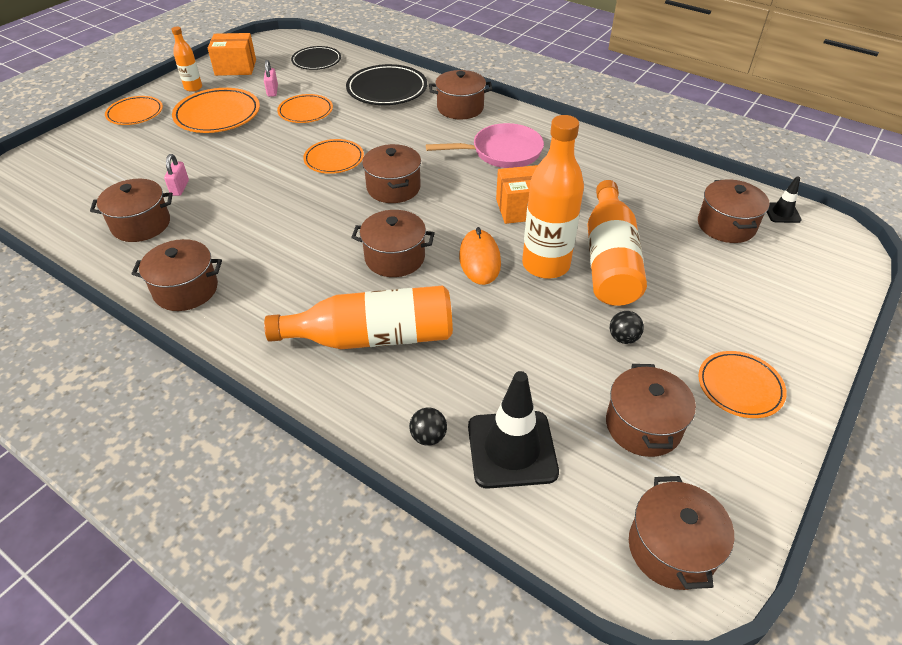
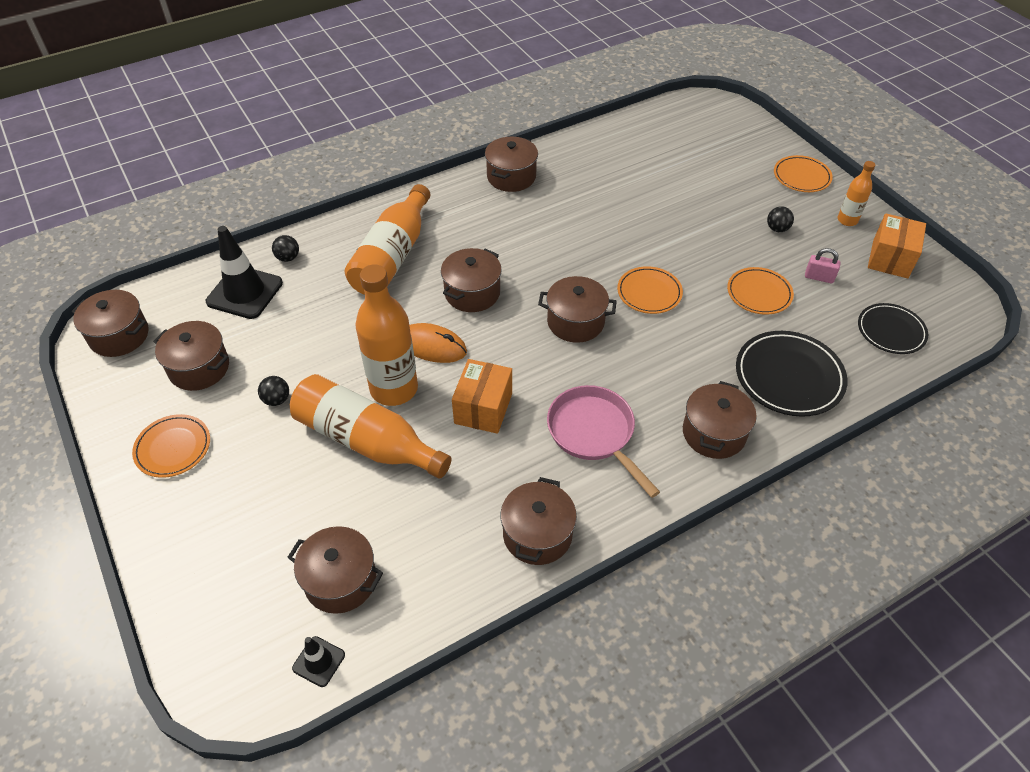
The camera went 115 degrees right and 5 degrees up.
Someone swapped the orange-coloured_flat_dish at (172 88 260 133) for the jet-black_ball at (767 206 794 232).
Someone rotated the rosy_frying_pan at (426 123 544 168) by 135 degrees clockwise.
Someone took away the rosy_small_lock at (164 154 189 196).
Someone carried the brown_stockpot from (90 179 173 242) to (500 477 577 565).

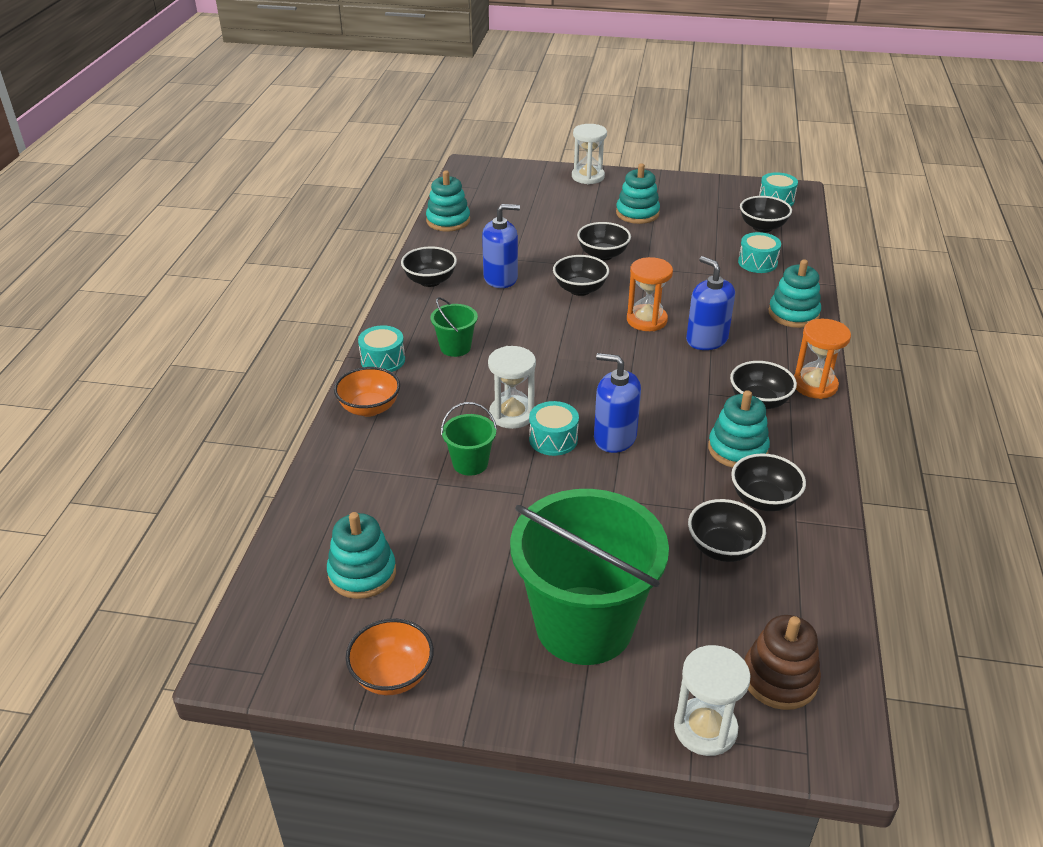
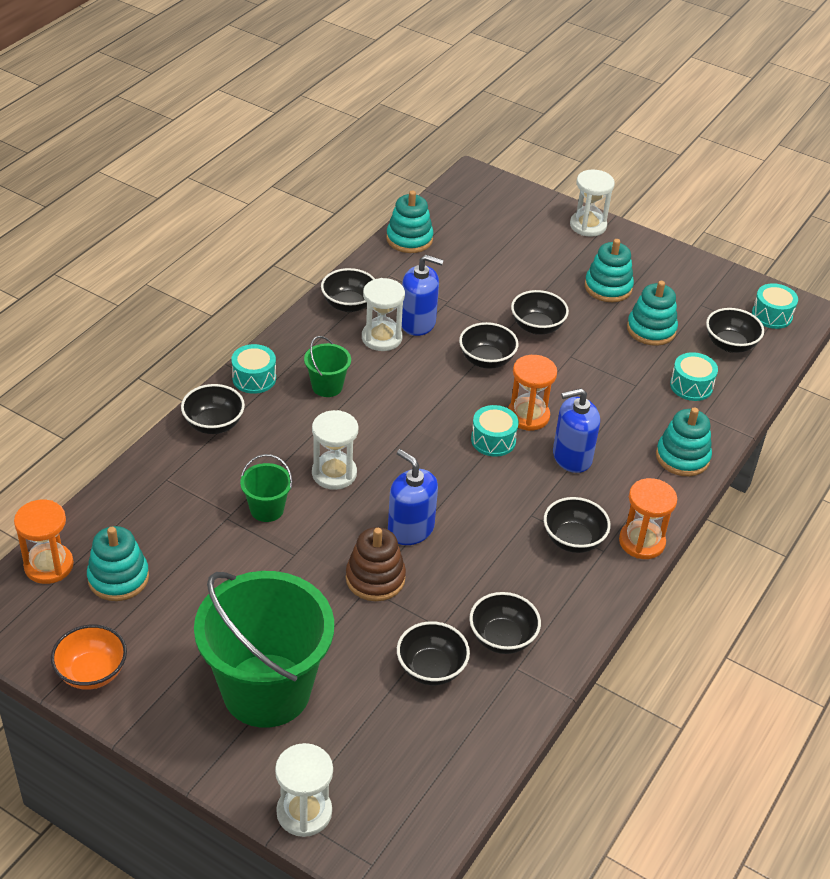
The camera went 20 degrees right and 5 degrees up.
Someone rotated the blue_pump_bottle at (686 256 735 350) by 90 degrees counterclockwise.
Someone repainted the orange-coloured_bowl at (334 367 400 417), which became the jet-black_bowl at (181 384 245 434).
Someone carried the aqua_stacking_toy from (708 390 770 468) to (627 281 678 346).
Someone carried the aqua_drum from (529 401 579 456) to (471 405 519 457).
Someone carried the brown_stacking_toy from (745 615 821 710) to (346 527 406 601).
Someone put down the pure_white_sand_timer at (362 278 405 351).
Someone put down the orange-coloured_sand_timer at (14 500 74 584).

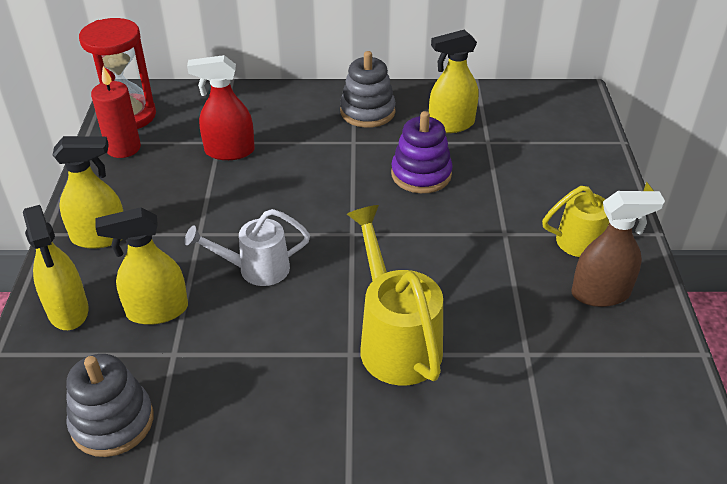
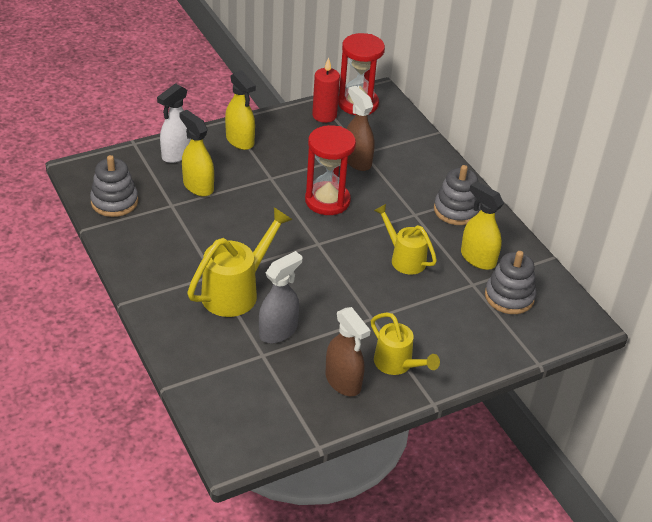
The camera went 60 degrees right and 0 degrees up.
Someone repainted the crimson_spray_cleaner at (187 55 255 160), which became the brown_spray_cleaner at (347 86 375 171).
Someone swapped the purple_stacking_toy at (391 111 453 193) for the golden_watering_pot at (374 204 437 275).
Someone repainted the golden_spray_cleaner at (23 205 89 330), which became the pure_white_spray_cleaner at (157 83 191 163).
Someone took away the pure_white_watering_pot at (184 209 310 286).
Someone put down the crimson_sand_timer at (305 125 356 215).
Someone put down the gray_spray_cleaner at (259 251 302 343).
Someone put down the gray_stacking_toy at (485 251 536 314).

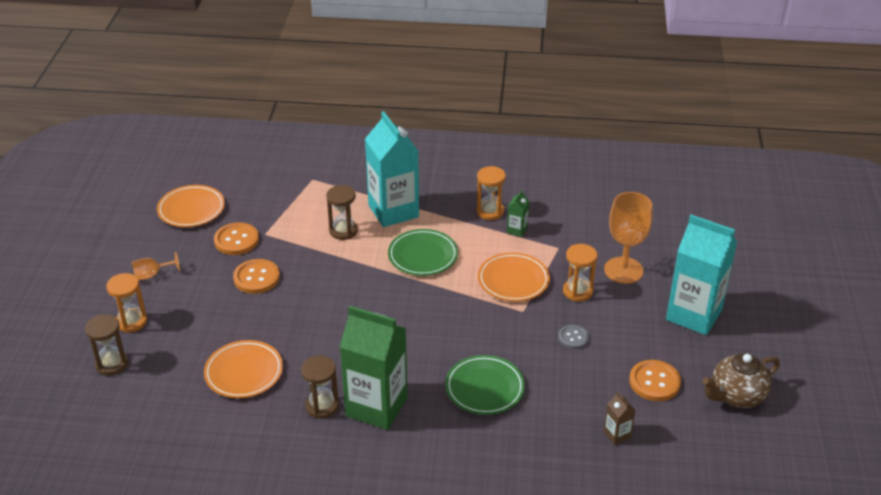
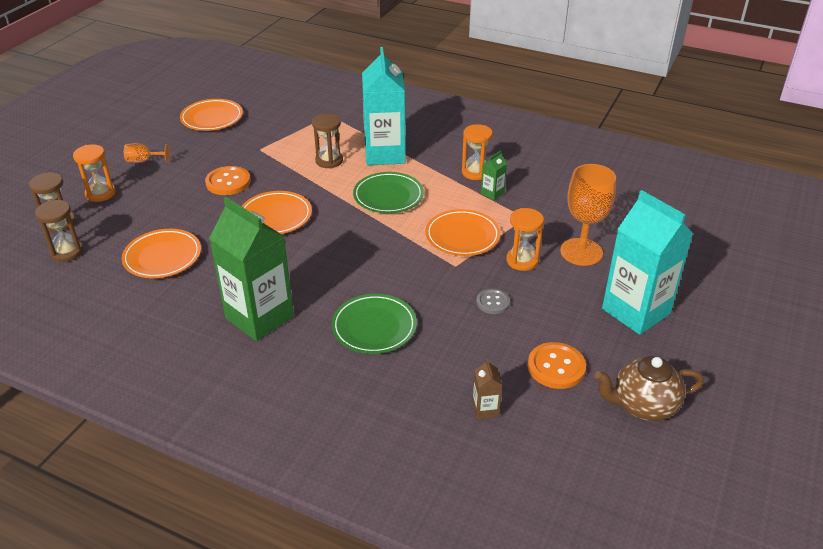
The camera went 20 degrees right and 0 degrees up.
Someone took away the orange-coloured_button at (214 222 259 255).
Someone carried the brown_sand_timer from (301 355 339 419) to (35 200 84 262).
Someone put down the orange-coloured_flat_dish at (242 191 312 234).

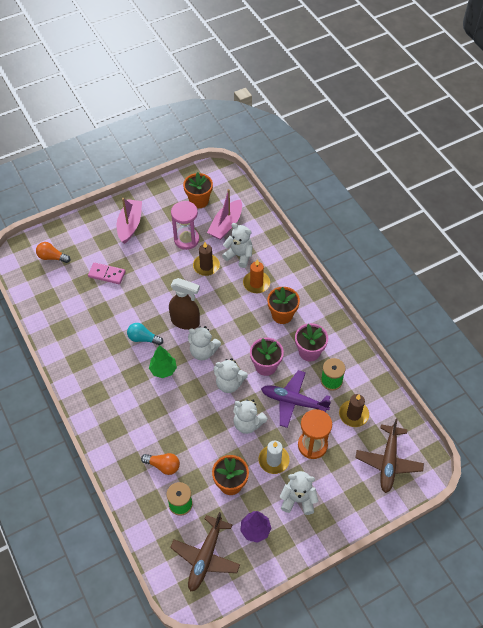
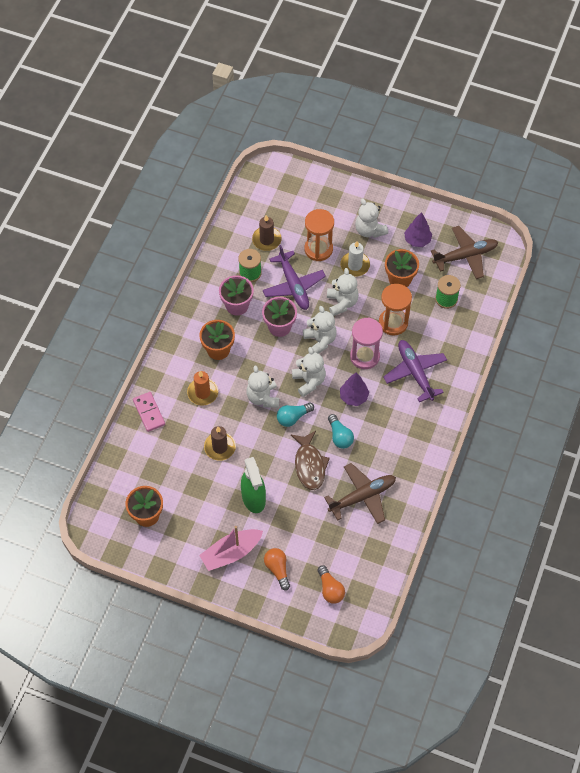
The camera went 130 degrees left and 5 degrees up.
Someone took away the rosy_sailboat at (207 189 242 240).
Someone carried the rosy_sand_timer from (171 201 200 250) to (350 317 383 369).
Someone carried the pure_white_teddy_bear from (222 223 253 268) to (246 365 279 408).
Someone carried the rosy_domino from (88 262 126 284) to (133 392 165 432).
Someone swapped the brown_spray_cleaner at (169 278 200 330) for the aqua_bulb at (277 403 314 427).
Someone repainted the emerald_toy_tree at (149 345 177 378), which became the purple_toy_tree at (340 373 369 406).
Someone carried the brown_toy_plane from (356 418 424 493) to (324 463 396 524).
Someone carried the orange-coloured_bulb from (141 453 180 475) to (264 548 290 590).
Someone put down the orange-coloured_sand_timer at (379 284 412 336).
Someone put down the purple_toy_plane at (383 340 447 402).
Someone put down the brown_fish at (291 431 330 490).
Someone put down the emerald_spray_cleaner at (241 457 266 513).

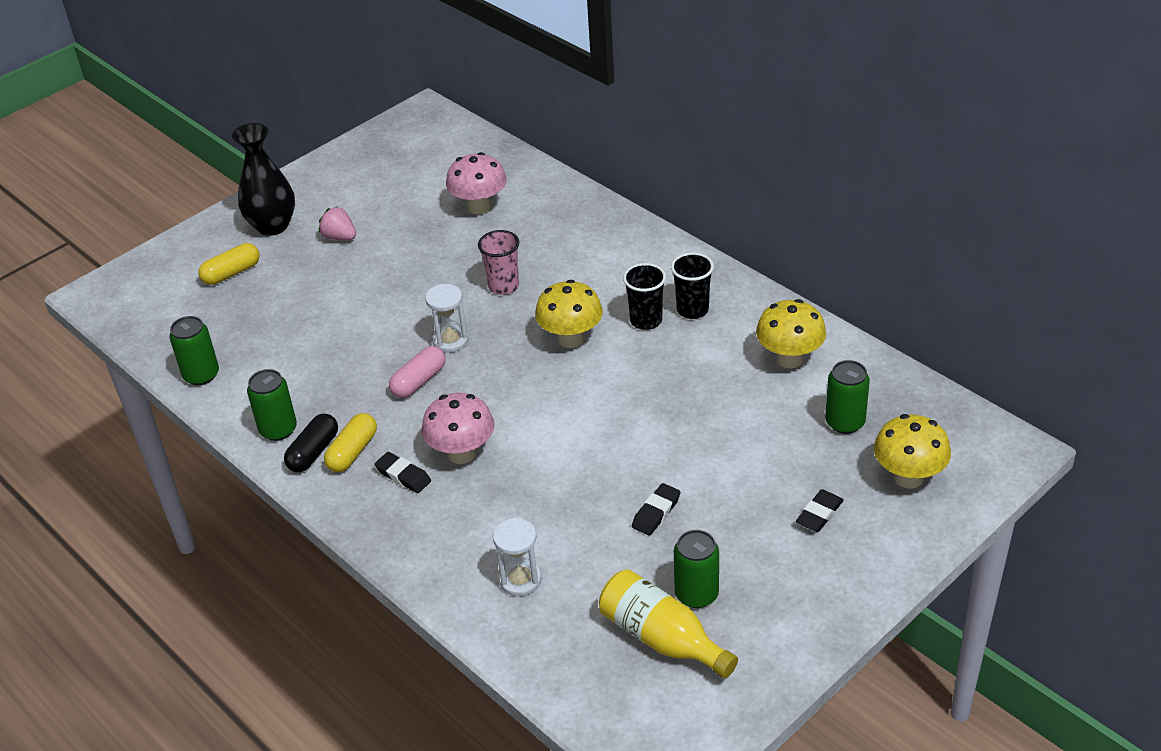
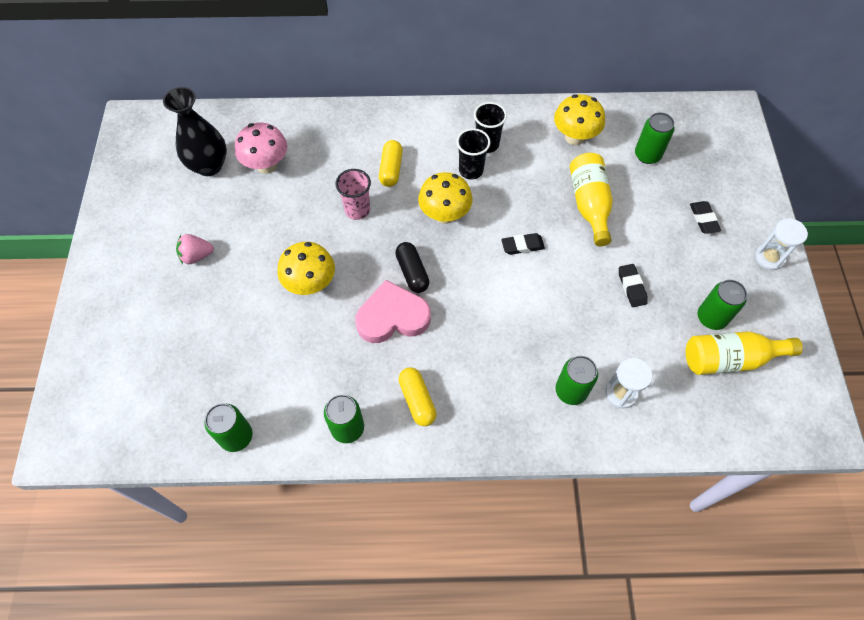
The camera went 50 degrees left and 20 degrees up.
Someone carried the jet-black_tall_vase from (232 123 295 236) to (163 87 227 176).
Someone carried the golden_capsule from (198 243 260 285) to (379 140 403 187).
Someone carried the pure_white_sand_timer from (425 284 468 353) to (755 218 808 270).
Someone swapped the rosy_capsule at (389 346 446 398) for the rosy_heart at (355 280 431 343).
Someone took away the rosy_fungus at (422 393 494 464).
Someone carried the jet-black_capsule from (284 414 338 472) to (395 242 429 293).
Someone carried the golden_fungus from (874 414 951 489) to (277 242 335 295).
Someone carried the jet-black_pencil_eraser from (374 452 431 493) to (501 233 545 255).
Someone put down the golden_drink_bottle at (570 153 613 246).
Someone put down the emerald_tin at (555 356 598 405).

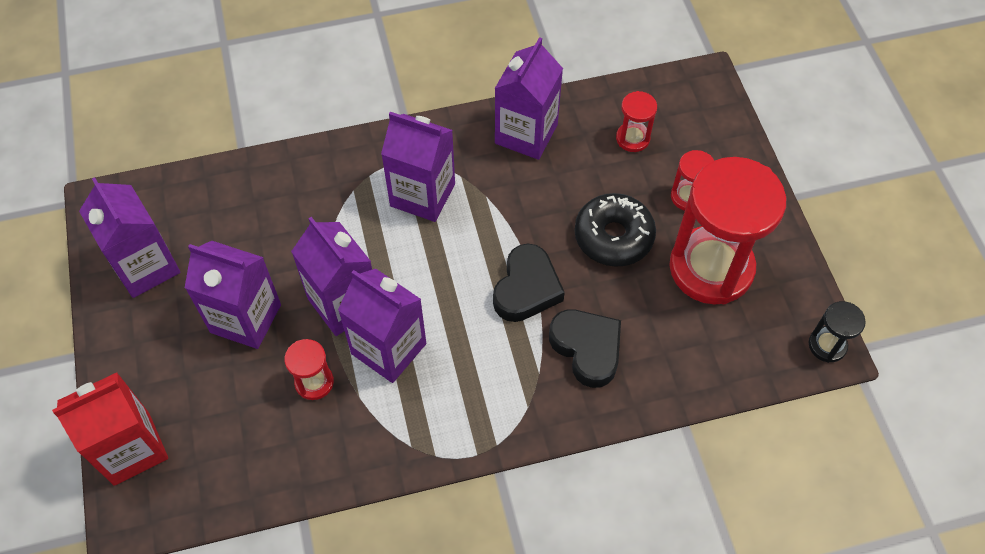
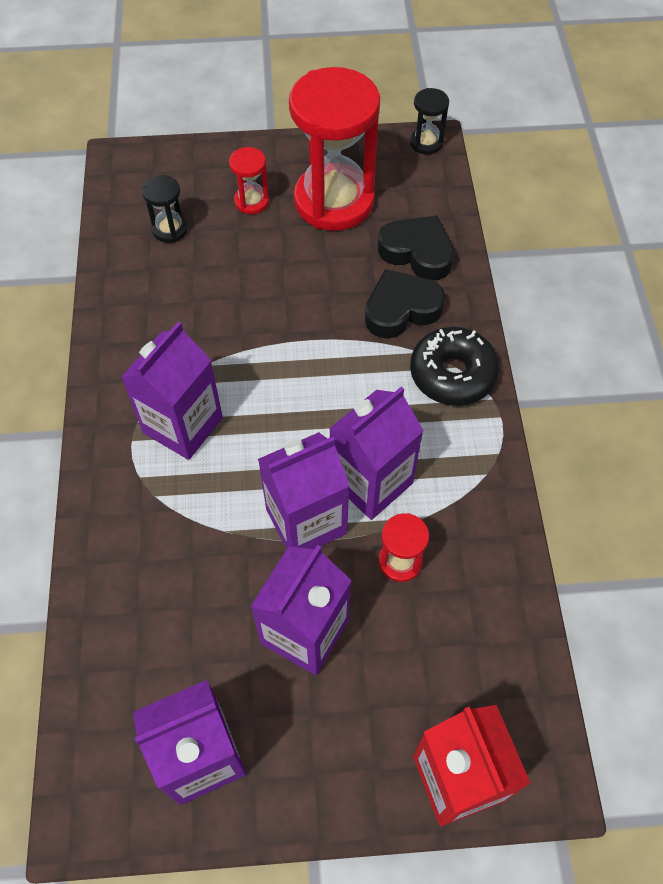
The camera went 80 degrees left and 0 degrees up.
Someone took away the purple_carton at (495 37 563 160).
Someone repainted the crimson_sand_timer at (616 91 657 152), which became the jet-black_sand_timer at (142 175 188 243).
Someone carried the jet-black_doughnut from (574 193 656 267) to (410 327 499 406).
Someone carried the jet-black_heart from (493 244 565 322) to (378 215 455 280).

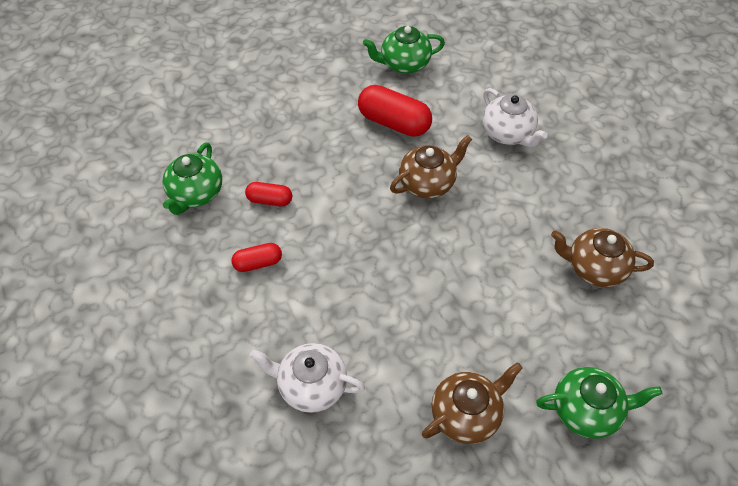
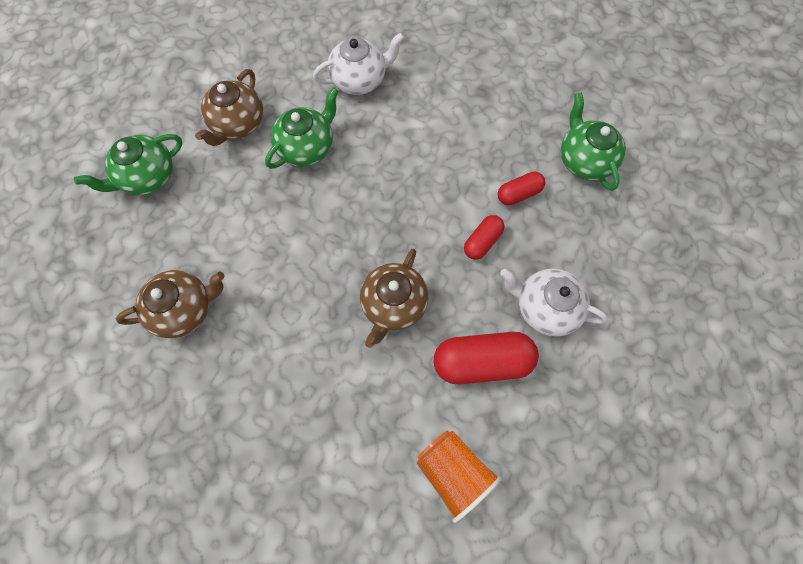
The camera went 145 degrees right and 15 degrees up.
Someone carried the emerald_tea_pot from (363 26 445 74) to (265 87 339 169).
Someone carried the pure_white_tea_pot from (482 88 547 148) to (500 268 608 337).
Someone carried the crimson_capsule from (231 243 282 272) to (464 215 505 260).
Someone put down the orange-coloured_beaker at (417 431 502 523).

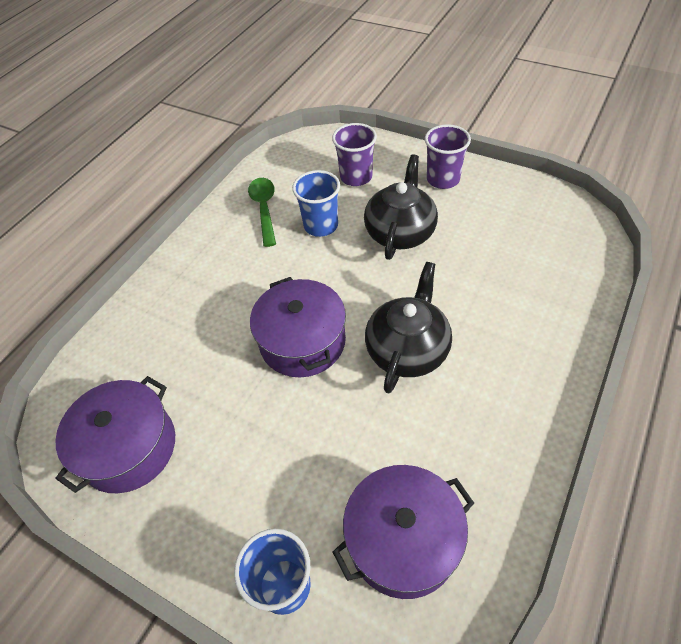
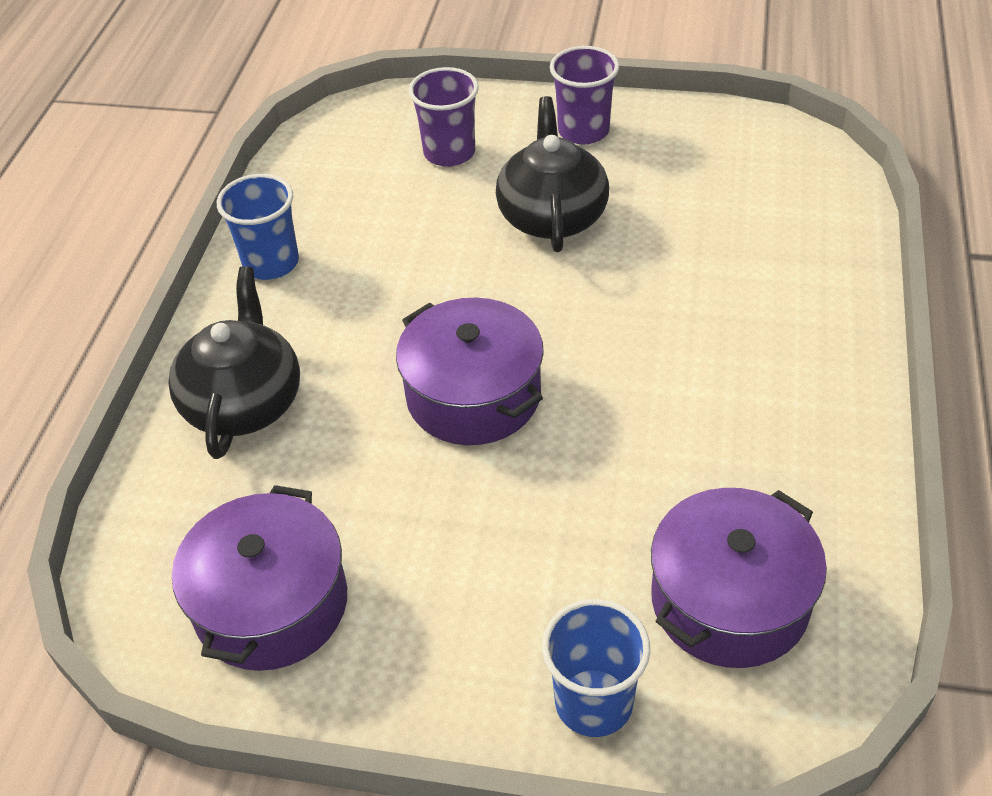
The camera went 20 degrees left and 5 degrees down.
Someone carried the blue_beaker from (292 170 340 237) to (217 174 299 280).
Someone took away the emerald_spoon at (248 178 276 247).
Someone carried the jet-black_tea_pot from (365 262 452 394) to (168 266 300 459).

